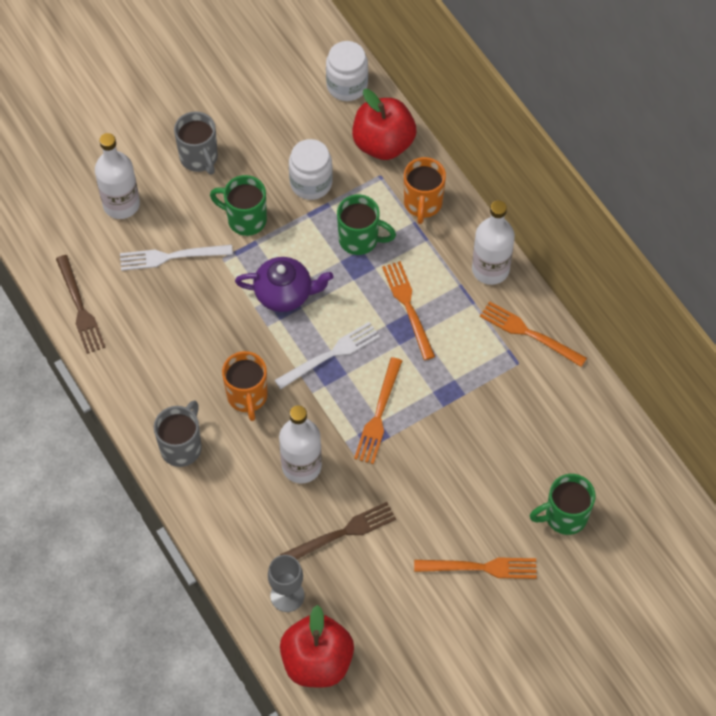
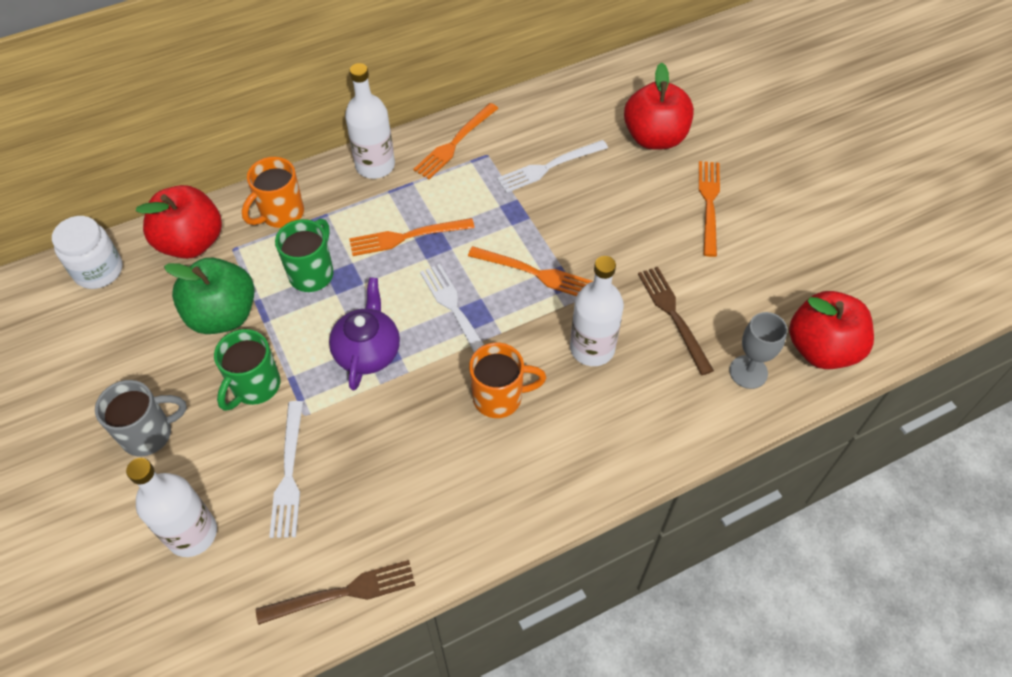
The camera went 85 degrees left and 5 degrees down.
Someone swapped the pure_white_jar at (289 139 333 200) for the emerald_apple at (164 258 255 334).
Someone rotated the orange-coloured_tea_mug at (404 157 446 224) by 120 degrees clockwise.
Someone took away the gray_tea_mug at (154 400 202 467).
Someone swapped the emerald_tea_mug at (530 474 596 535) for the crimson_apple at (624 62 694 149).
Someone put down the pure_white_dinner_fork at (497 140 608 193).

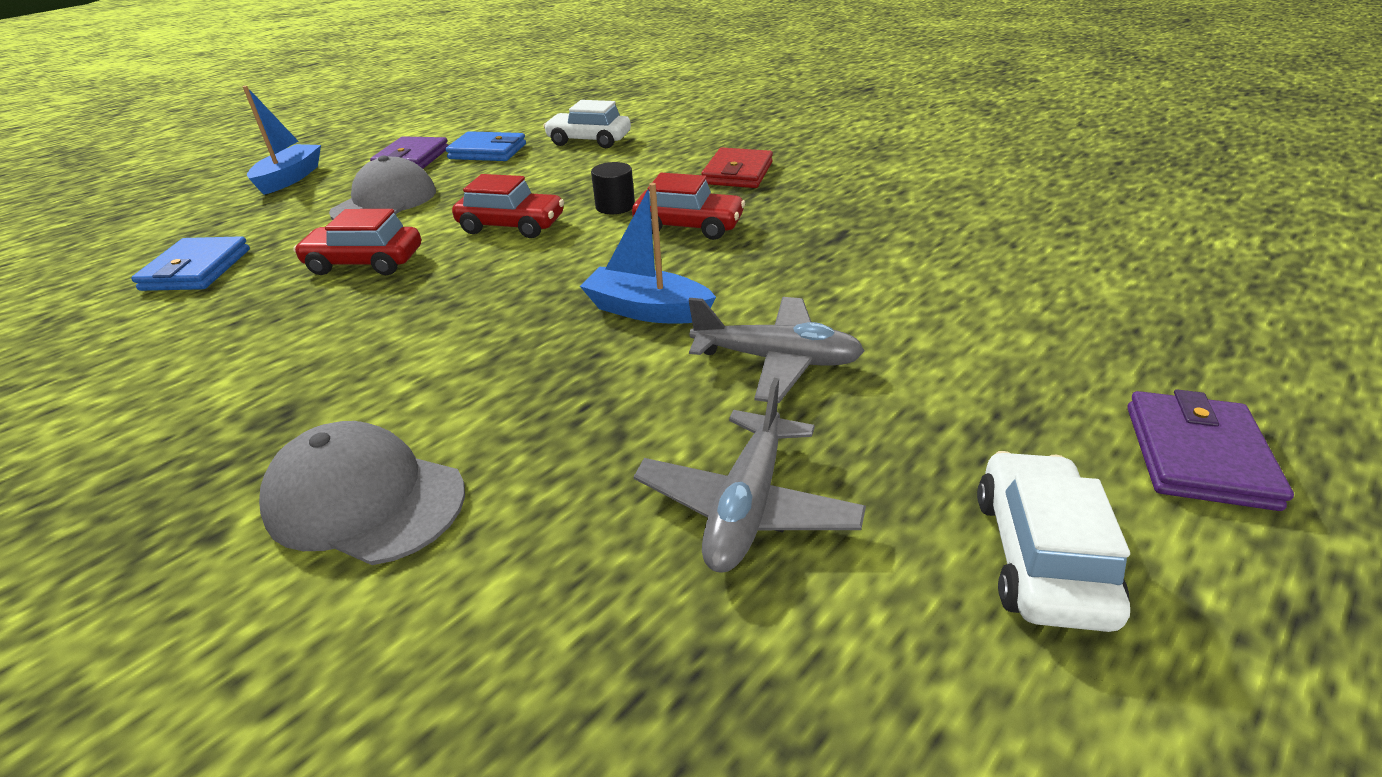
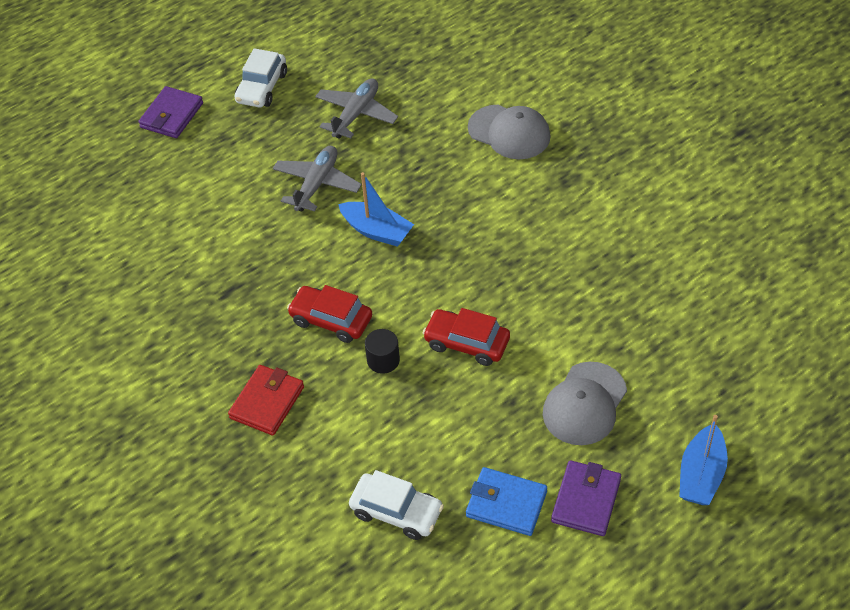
The camera went 170 degrees left and 15 degrees up.
Someone took away the crimson_toy_car at (293 209 421 275).
Someone took away the blue_billfold at (131 236 250 291).
Someone rotated the gray_toy_plane at (689 297 864 403) by 90 degrees clockwise.

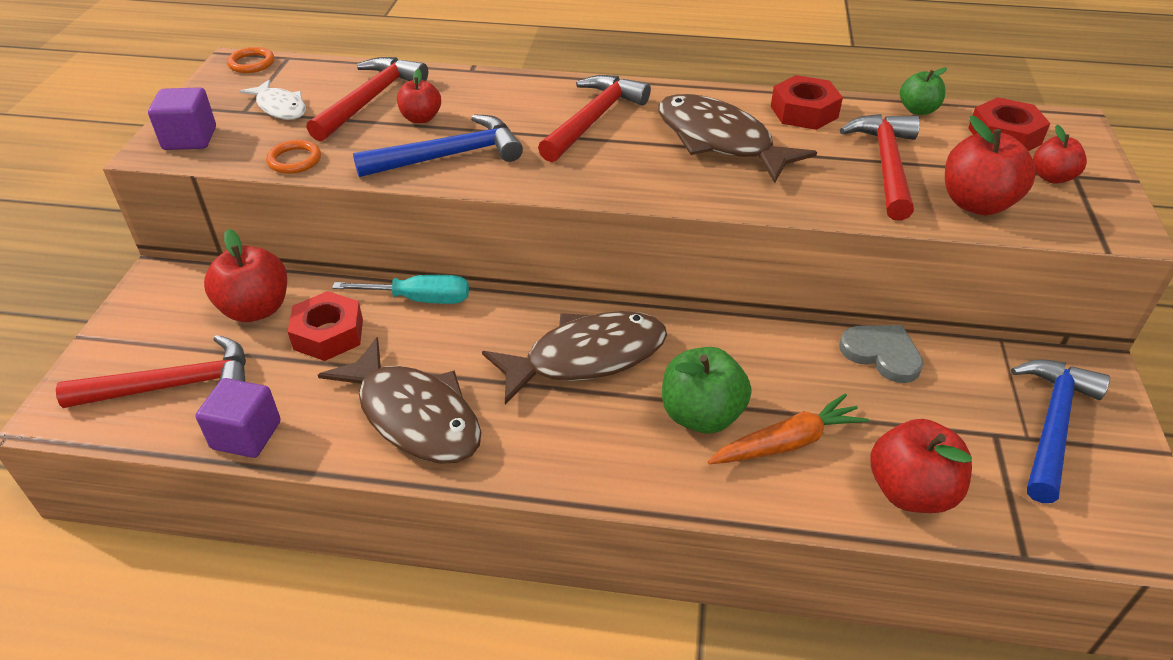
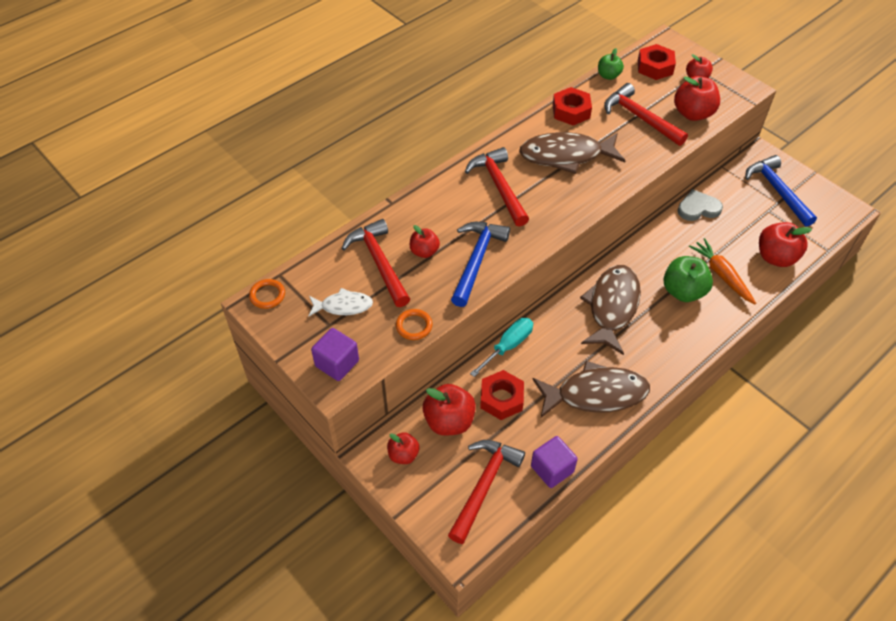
The camera went 50 degrees left and 10 degrees up.
Someone rotated the orange-coloured_carrot at (707 393 869 464) by 45 degrees counterclockwise.
Someone put down the crimson_apple at (387 432 420 464).

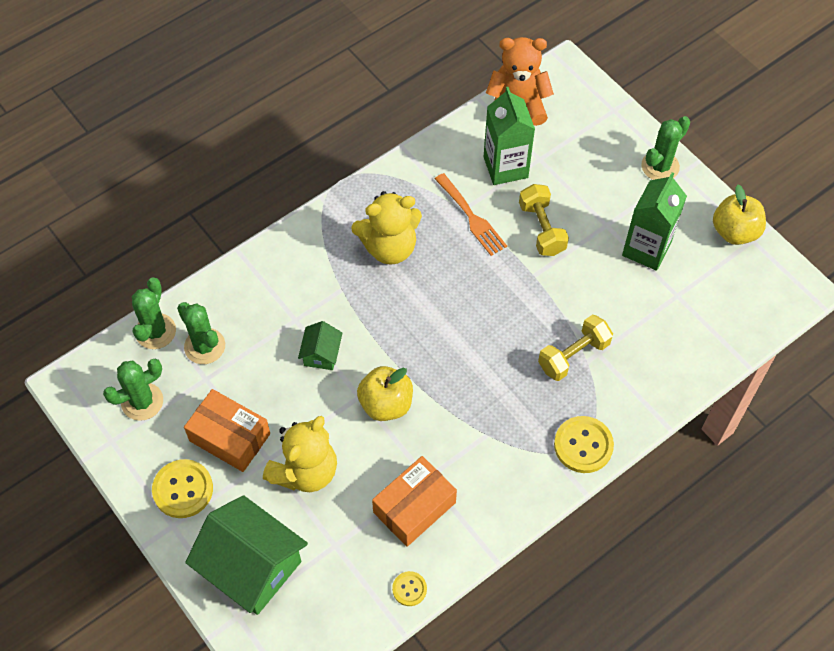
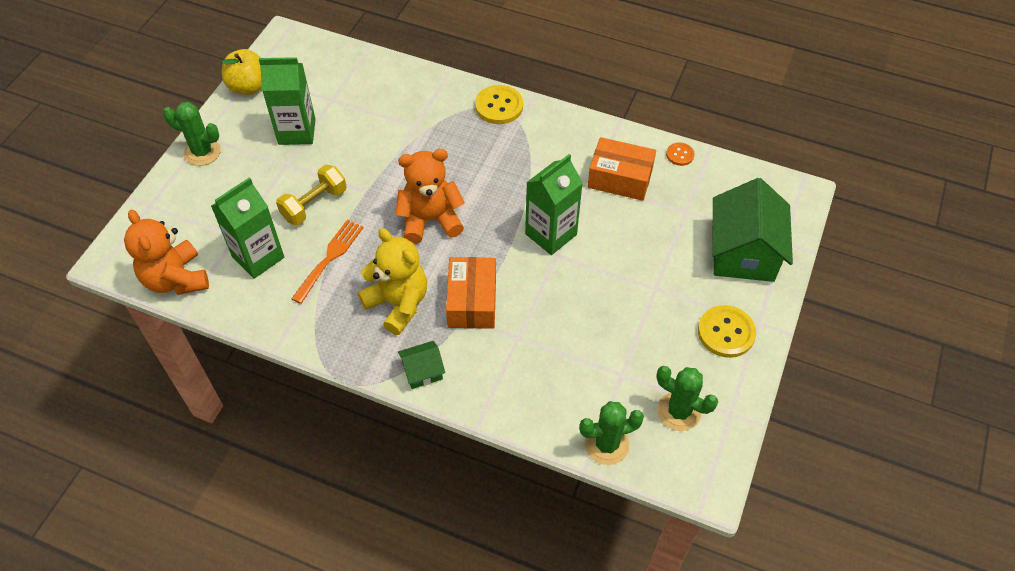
The camera went 120 degrees left and 5 degrees down.
Someone took away the emerald_saguaro_cactus at (177 302 225 364).
Someone took away the golden_hand_weight at (538 315 613 381).
Someone carried the emerald_toy_house from (298 321 342 370) to (398 341 445 389).
Someone swapped the golden_apple at (357 366 413 421) for the emerald_carton at (525 154 583 255).
Someone carried the orange-coloured_package from (184 389 270 472) to (446 257 496 329).
Someone took away the golden_teddy_bear at (263 416 337 492).
Someone repainted the golden_button at (392 571 427 606), which became the orange-coloured_button at (666 142 695 166).
Someone put down the orange-coloured_teddy_bear at (395 149 465 244).

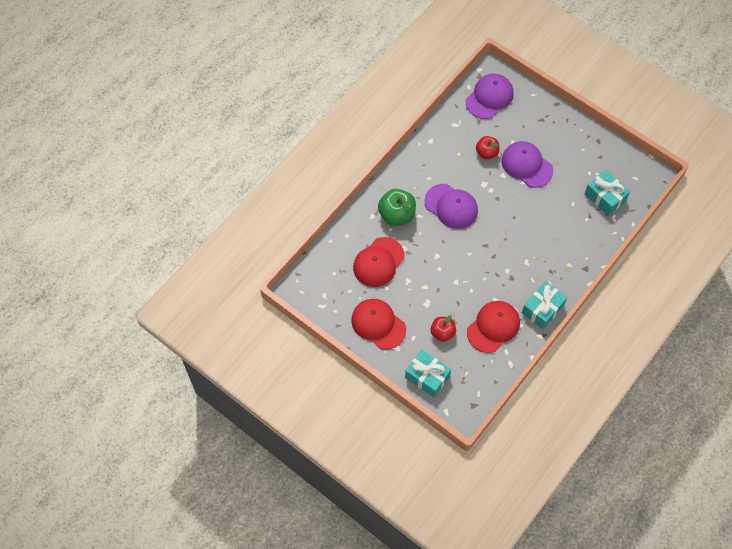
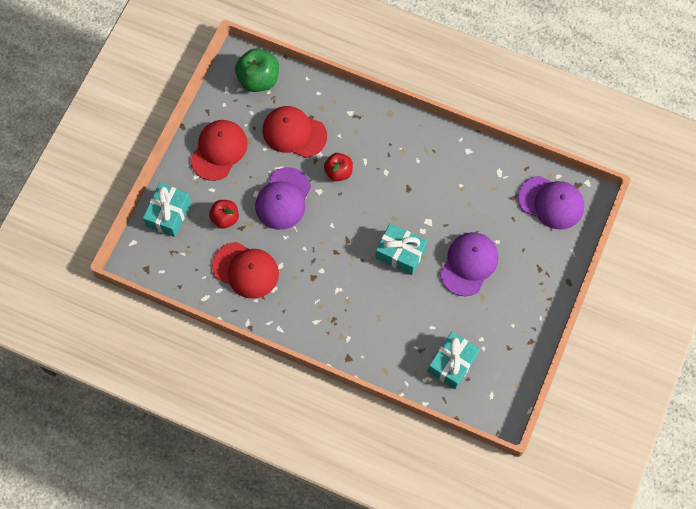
The camera went 75 degrees right and 5 degrees up.
Someone carried the crimson_apple from (476 136 499 159) to (324 153 353 181).
Someone carried the purple_peaked_cap from (424 184 478 229) to (255 167 311 230).
Someone carried the emerald_apple from (378 189 416 226) to (235 49 279 92).
Someone carried the aqua_gift from (522 281 567 329) to (375 223 427 275).

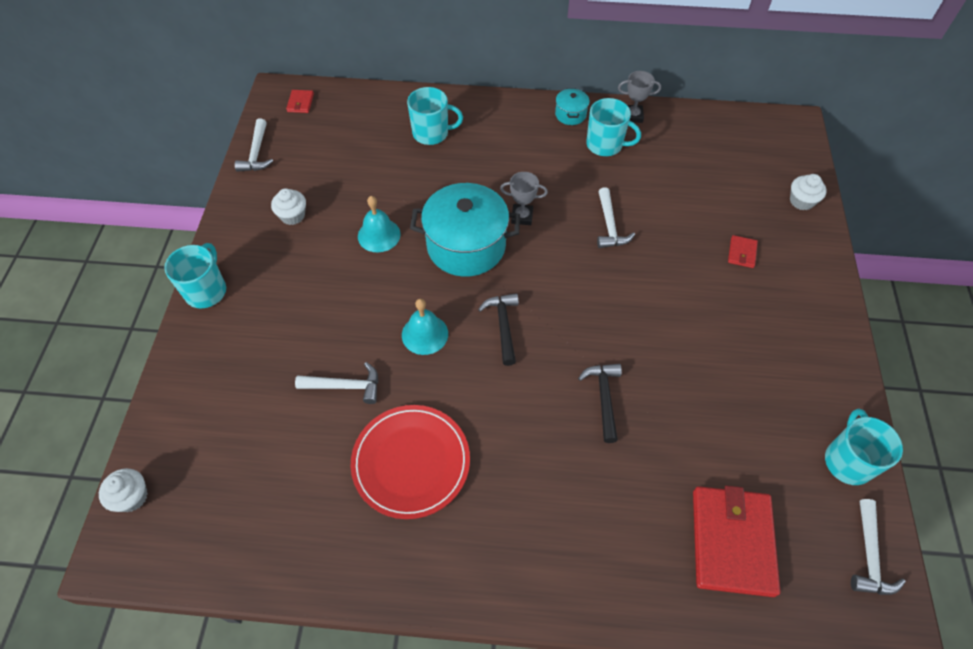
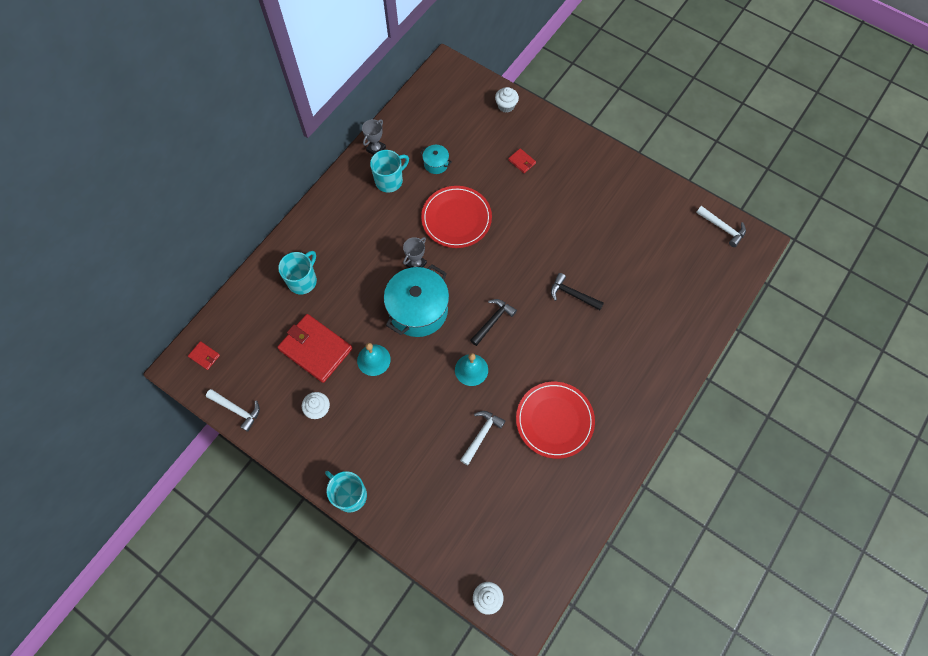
The camera went 60 degrees left and 10 degrees up.
Someone carried the aqua_stockpot from (555 88 590 125) to (420 145 452 174).
Someone swapped the pure_white_claw_hammer at (597 187 635 248) for the crimson_flat_dish at (421 186 492 248).
Someone rotated the jet-black_claw_hammer at (478 293 519 366) by 105 degrees clockwise.
Someone took away the aqua_tea_mug at (825 408 903 485).
Someone carried the crimson_billfold from (693 485 781 597) to (277 314 352 383).

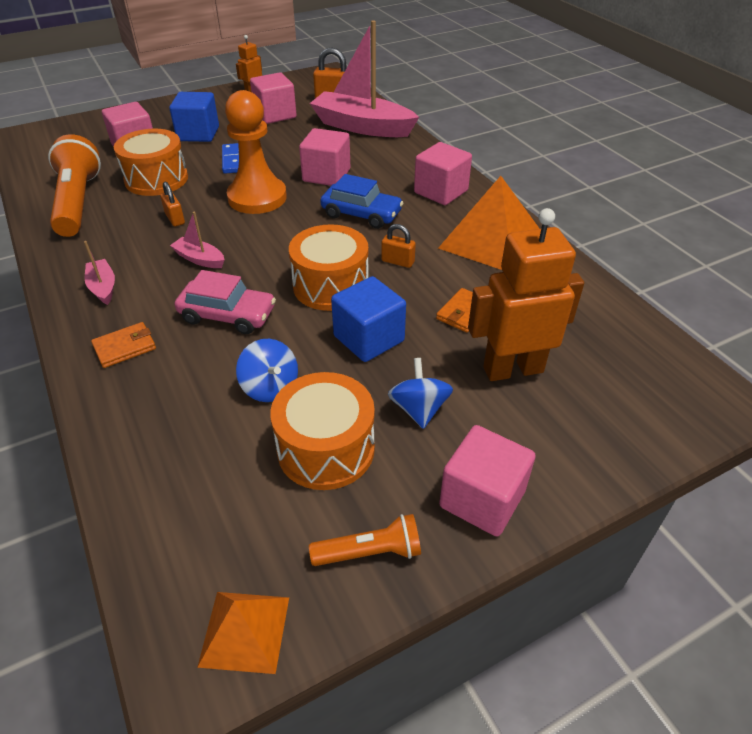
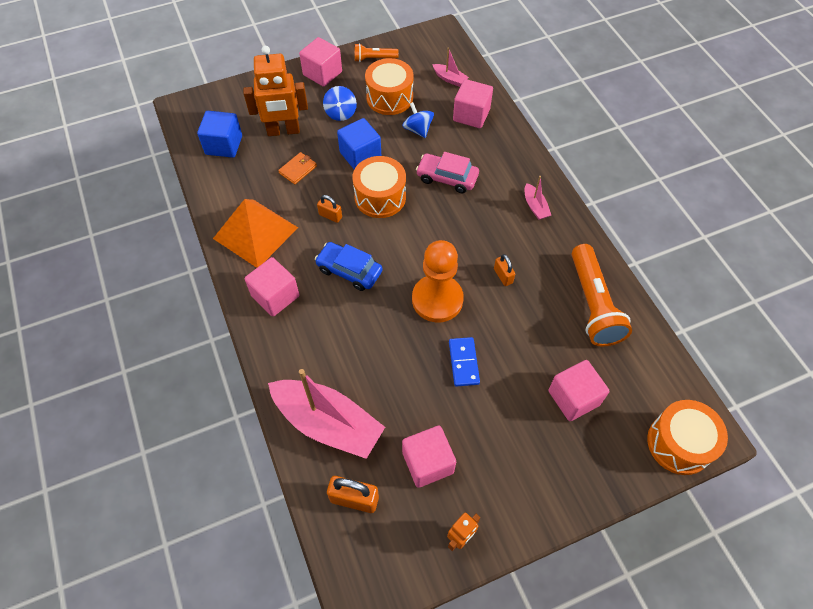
The camera went 175 degrees left and 15 degrees up.
Someone carried the blue_cube from (169 92 219 142) to (197 111 242 158).
Someone carried the rosy_cube from (299 128 350 186) to (453 79 493 128).
Someone carried the orange-coloured_drum from (114 129 188 196) to (647 400 728 475).
Someone carried the rosy_sailboat from (170 211 225 268) to (432 47 469 87).
Someone took away the orange-coloured_billfold at (91 322 156 368).
Someone took away the orange-coloured_solid_pyramid at (197 592 289 674).

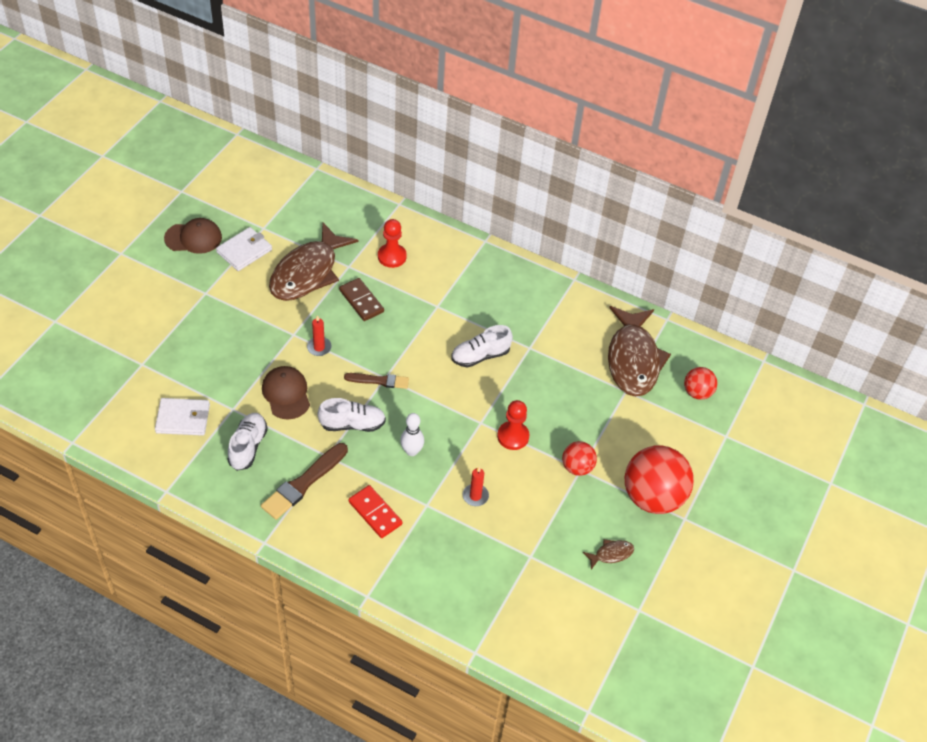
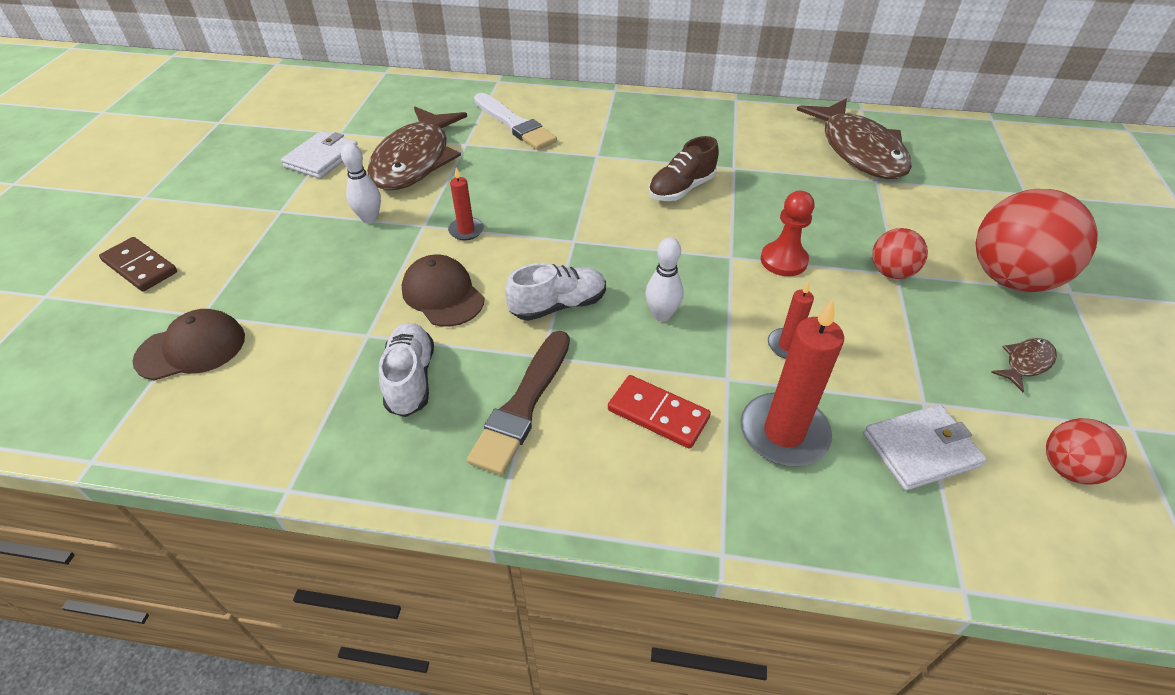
The camera went 15 degrees left and 5 degrees down.
Someone carried the brown_peaked_cap from (164 218 222 254) to (132 309 245 381).
Someone swapped the crimson_game_pawn at (378 219 407 268) for the pure_white_paint_brush at (474 93 557 150).
Someone carried the brown_domino from (339 278 384 321) to (99 237 177 292).
Someone repainted the pure_white_shoe at (451 325 513 368), which became the brown_shoe at (649 136 719 201).
Someone carried the crimson_ball from (684 367 717 400) to (1046 418 1127 485).
Someone took away the brown_paint_brush at (344 373 409 389).
Someone carried the pure_white_billfold from (155 398 210 436) to (863 404 987 491).
Someone put down the pure_white_bowling_pin at (341 143 381 224).
Someone put down the crimson_pillar_candle at (740 299 844 466).

